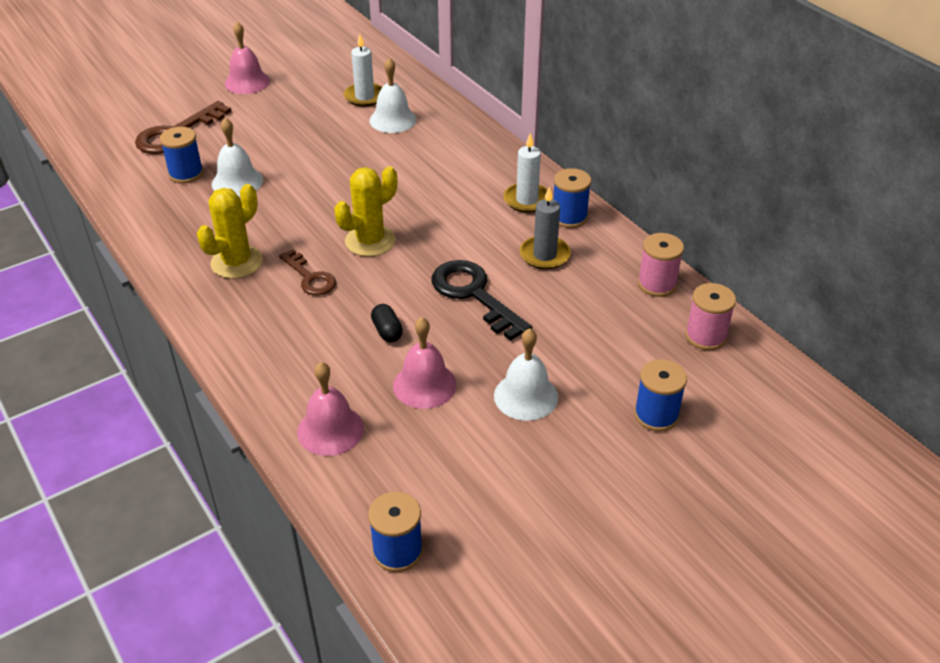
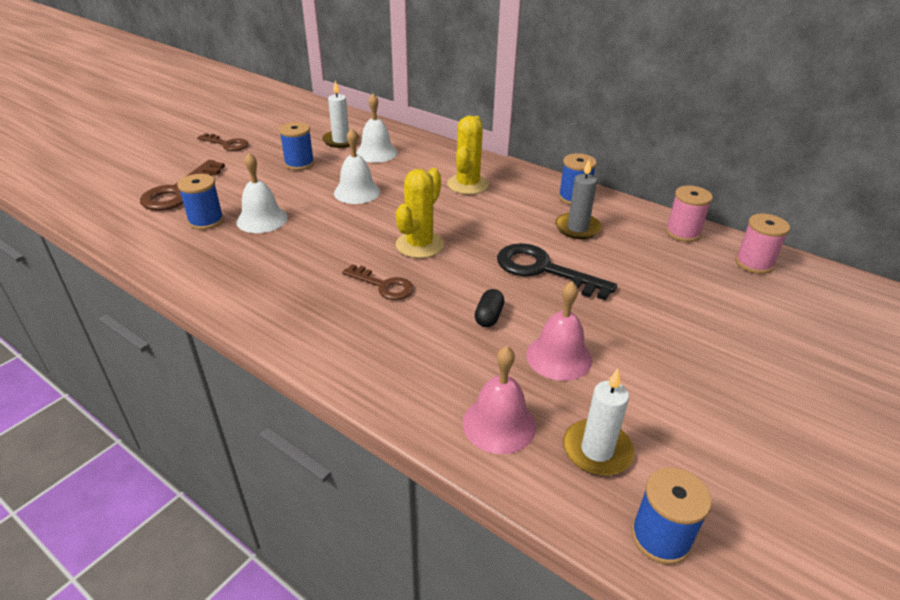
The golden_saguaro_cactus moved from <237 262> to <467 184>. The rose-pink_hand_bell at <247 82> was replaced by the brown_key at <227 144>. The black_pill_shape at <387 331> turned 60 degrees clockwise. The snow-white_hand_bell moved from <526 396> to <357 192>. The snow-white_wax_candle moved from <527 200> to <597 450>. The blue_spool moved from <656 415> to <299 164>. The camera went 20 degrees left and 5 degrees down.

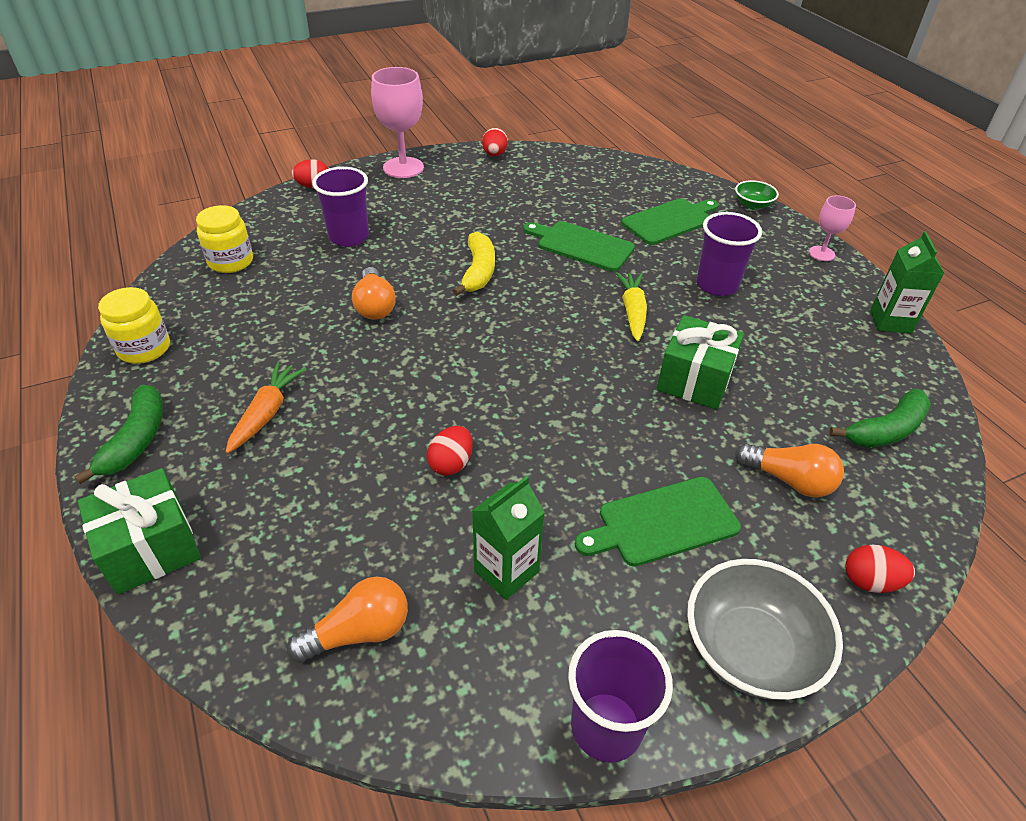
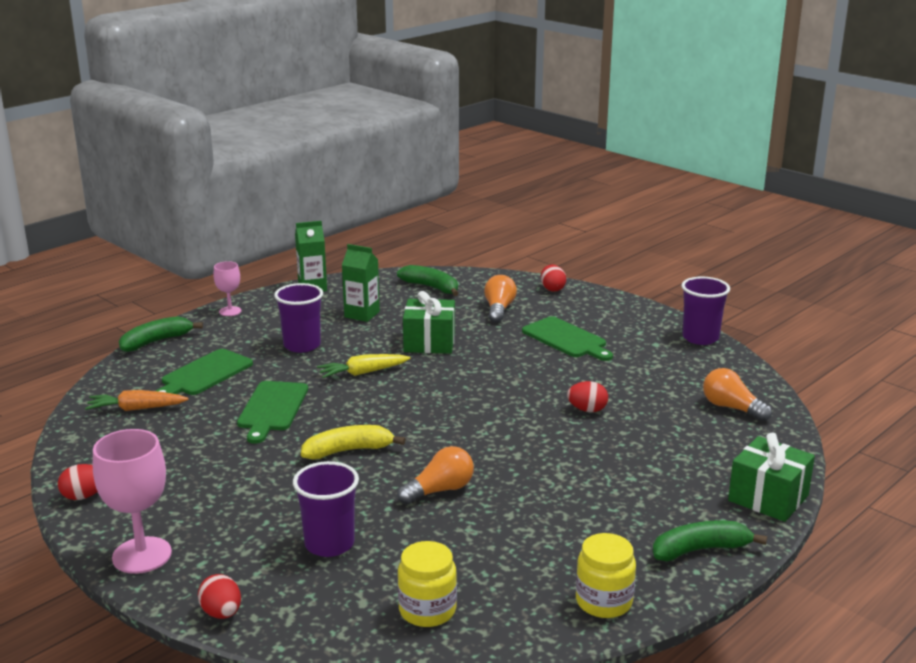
The bright_orange_carrot moved from <267 413> to <136 409>. The green_milk_carton moved from <506 571> to <362 314>. The green_cutting_board at <670 221> turned 90 degrees counterclockwise. The grey_bowl at <750 649> disappeared. The green_bowl at <753 205> was replaced by the green_toy_banana at <156 341>. The camera went 110 degrees left and 20 degrees down.

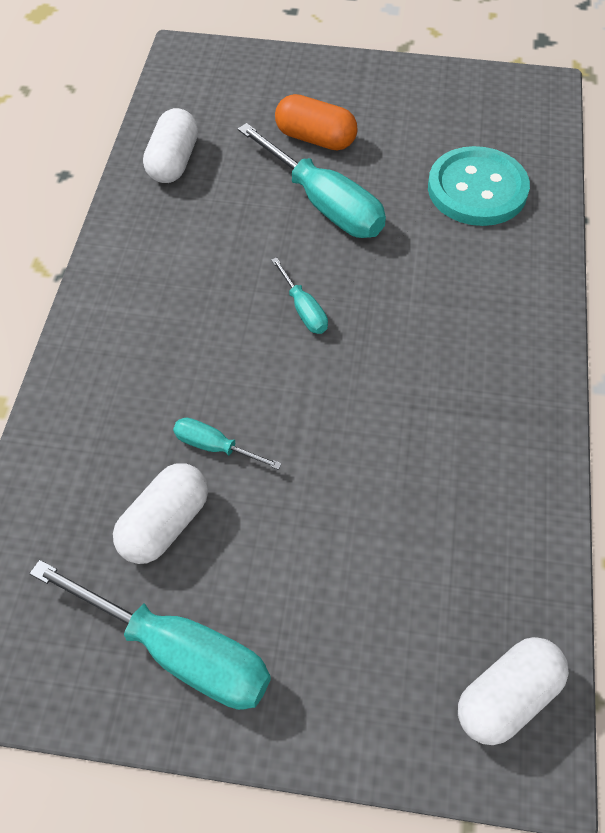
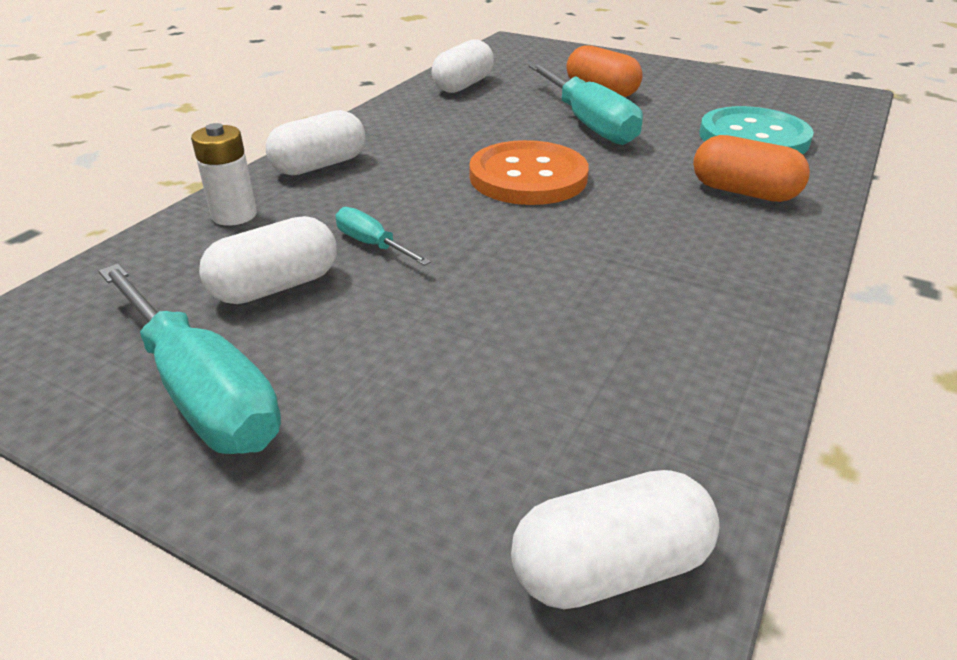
The teal_flat_screwdriver at <303 309> was replaced by the bright_orange_sewing_button at <528 177>. The snow-white_AA_battery at <234 215> appeared. The snow-white_pill_shape at <320 165> appeared. The bright_orange_pill_shape at <743 192> appeared. The camera went 20 degrees right and 20 degrees down.

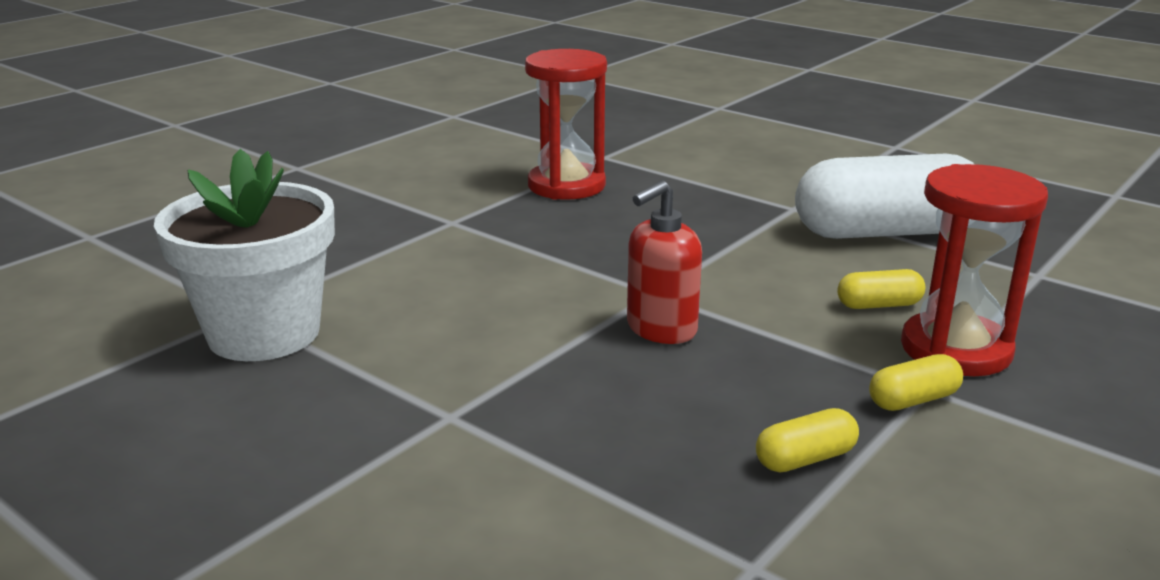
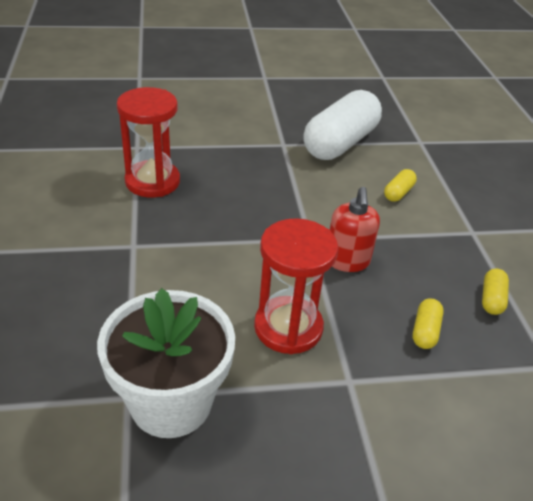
The golden_pill_shape moved from <913 400> to <425 331>. The red_hourglass moved from <955 349> to <288 327>. The camera went 50 degrees left and 15 degrees up.

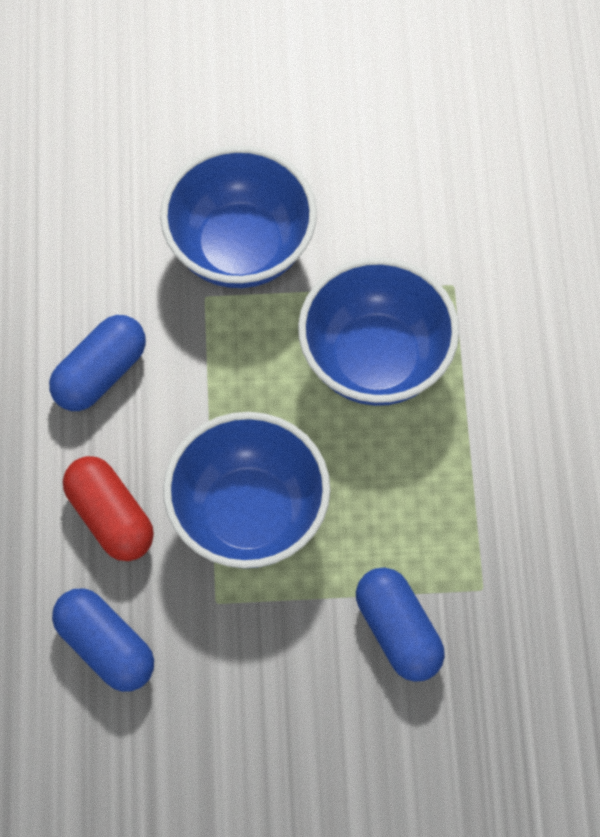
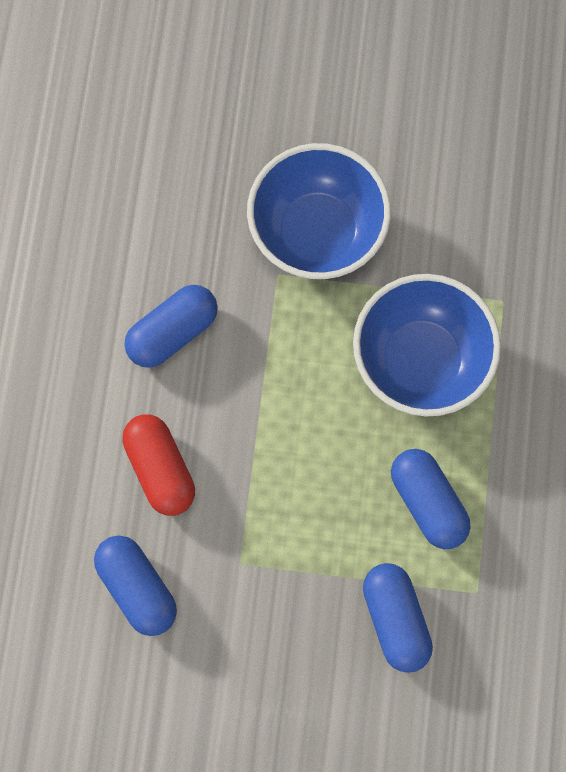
The blue_bowl at <248 515> disappeared. The blue_pill_shape at <428 502> appeared. The camera went 10 degrees right and 10 degrees up.

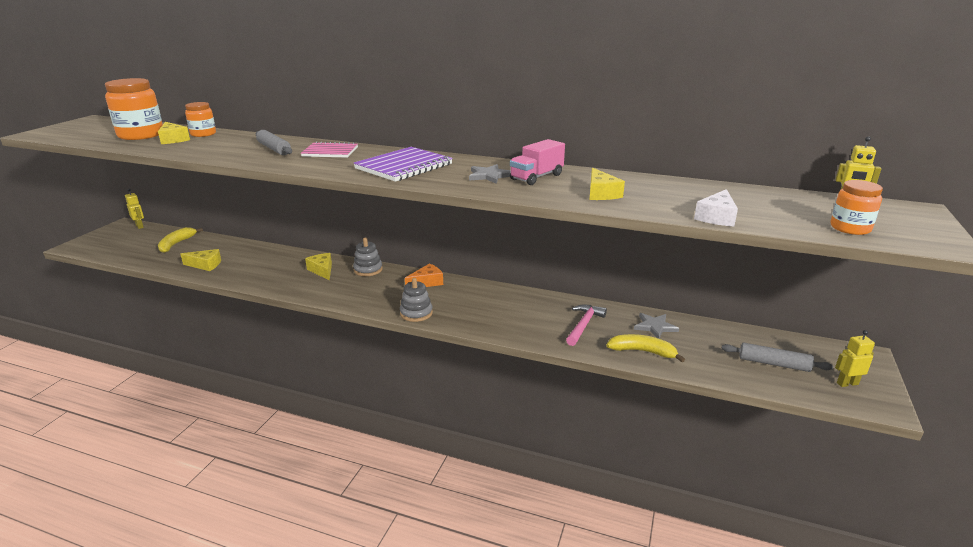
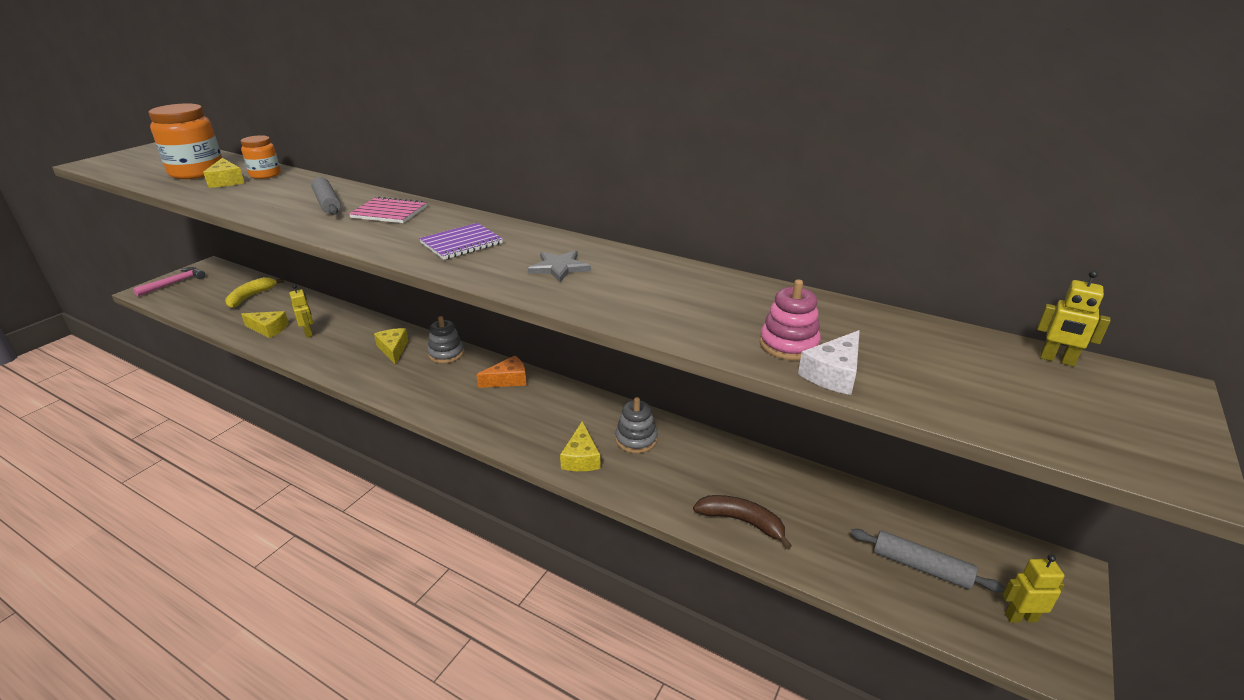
The golden_robot moved from <140 226> to <308 333>. The violet_notepad at <404 166> changed to 0.66 times the size. The grey_ring_stacker moved from <416 313> to <636 439>. The rose-pink_lorry at <536 177> disappeared. The rose-pink_claw_hammer moved from <583 325> to <174 283>. The golden_cheese_wedge moved from <601 193> to <581 458>. The golden_toy_banana at <642 351> became the brown_toy_banana at <742 522>. The grey_five-pointed_star at <655 327> disappeared. The bright_orange_jar at <850 228> disappeared. The rose-pink_ring_stacker at <788 344> appeared. The camera went 10 degrees right and 5 degrees up.

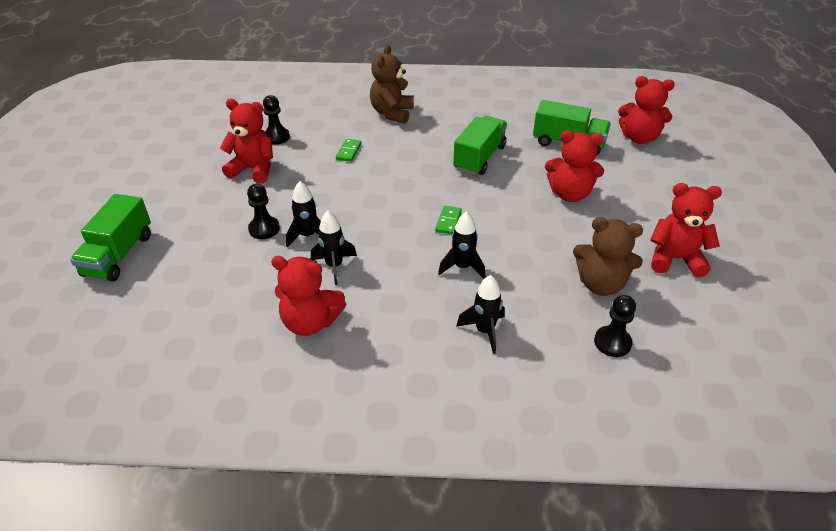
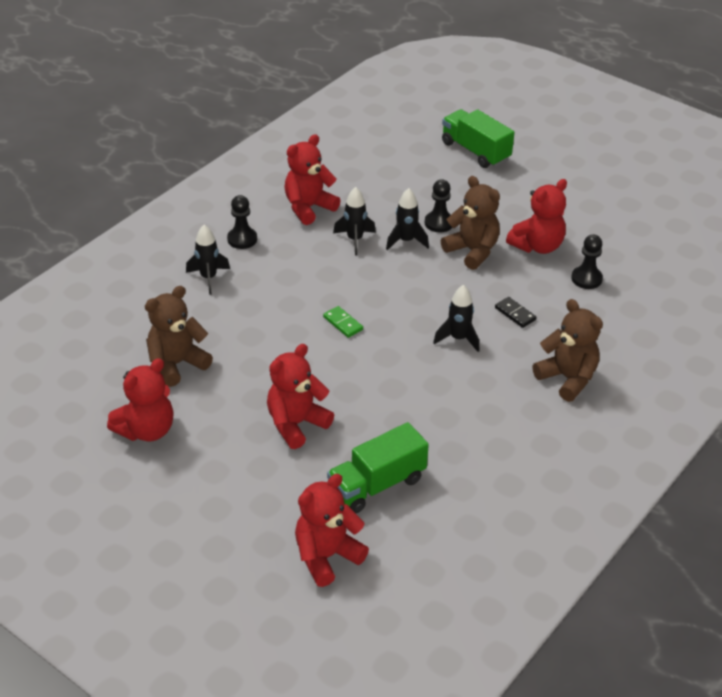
The green_domino at <349 151> became the black_domino at <515 314>. The black_toy_rocket moved from <462 267> to <458 338>. The green_lorry at <479 158> disappeared. The black_pawn moved from <612 342> to <242 239>. The brown_teddy_bear at <472 251> appeared. The camera went 125 degrees right and 0 degrees up.

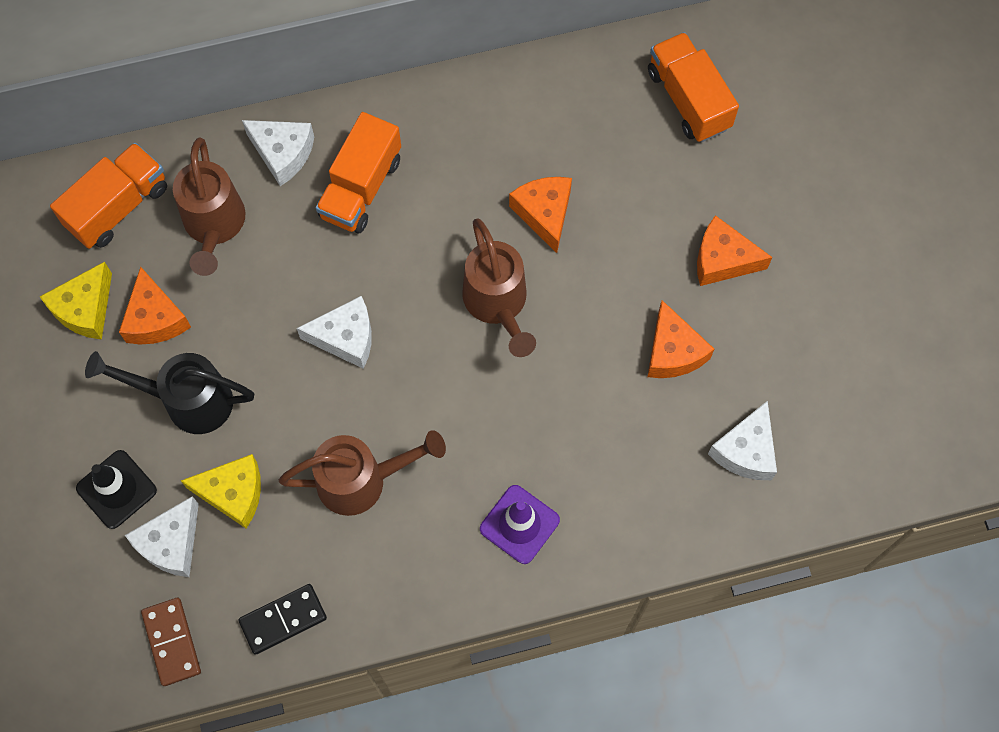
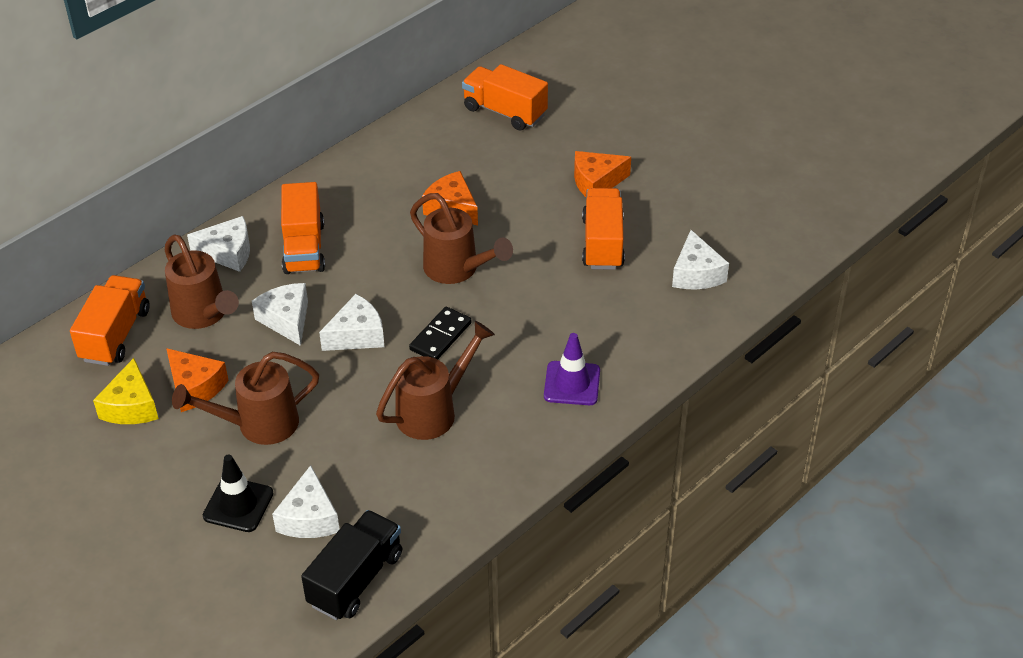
The black_watering_can at <188 401> became the brown_watering_can at <258 425>. The brown_domino at <171 642> was replaced by the black_lorry at <355 579>. The golden_cheese_wedge at <233 493> disappeared. The black_domino moved from <283 619> to <440 336>. The bright_orange_cheese_wedge at <673 352> was replaced by the bright_orange_lorry at <602 243>. The snow-white_cheese_wedge at <286 320> appeared. The camera went 30 degrees left and 25 degrees down.

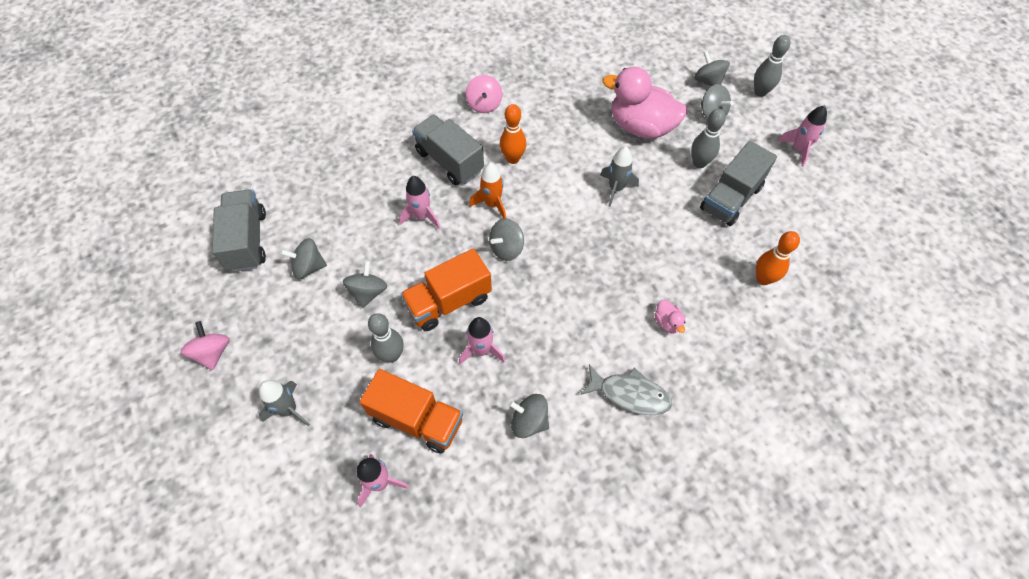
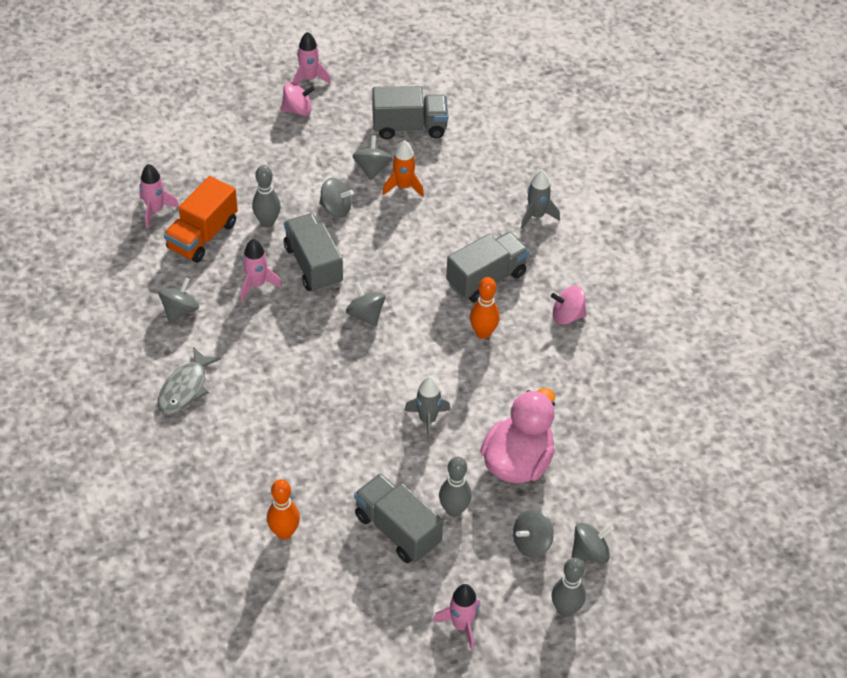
The grey_toy_rocket moved from <289 410> to <536 216>. The rose-pink_toy_rocket moved from <422 216> to <309 79>. The bright_orange_lorry at <448 302> became the grey_lorry at <313 265>. The bright_orange_toy_rocket moved from <492 204> to <403 187>. The rose-pink_rubber_duck at <667 322> disappeared. The camera went 95 degrees right and 10 degrees down.

